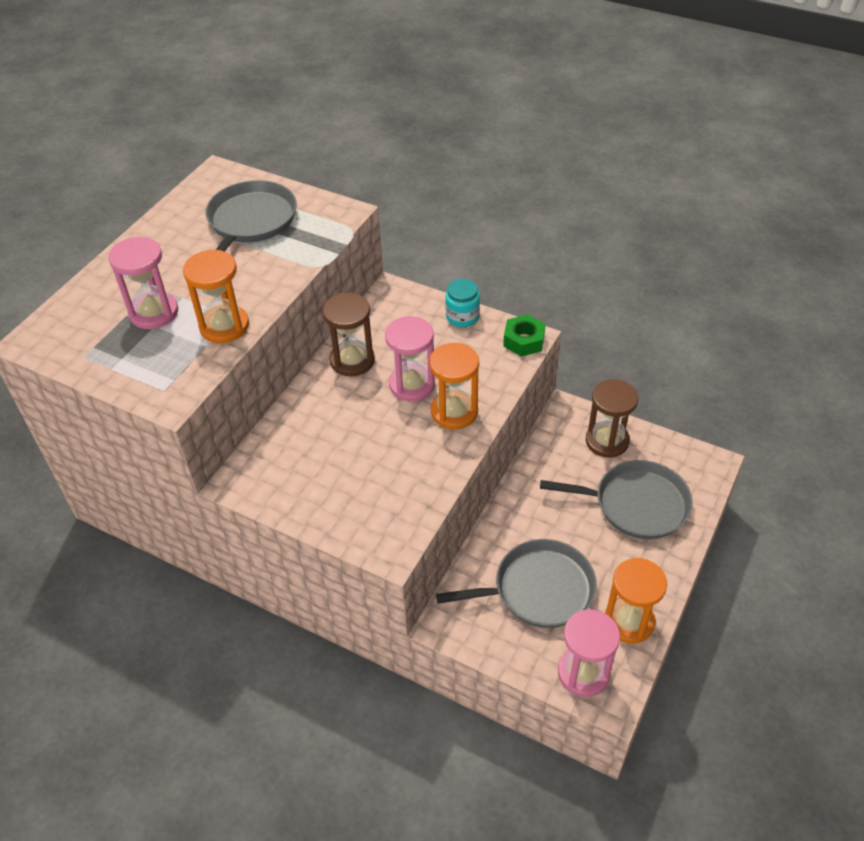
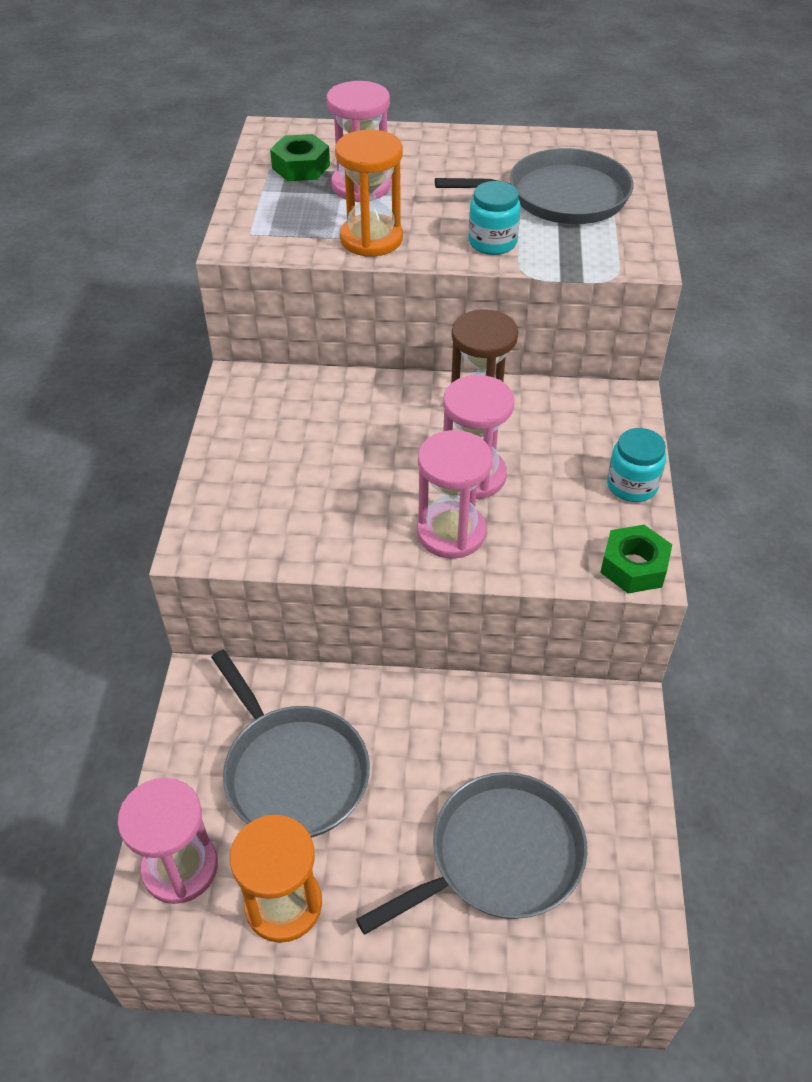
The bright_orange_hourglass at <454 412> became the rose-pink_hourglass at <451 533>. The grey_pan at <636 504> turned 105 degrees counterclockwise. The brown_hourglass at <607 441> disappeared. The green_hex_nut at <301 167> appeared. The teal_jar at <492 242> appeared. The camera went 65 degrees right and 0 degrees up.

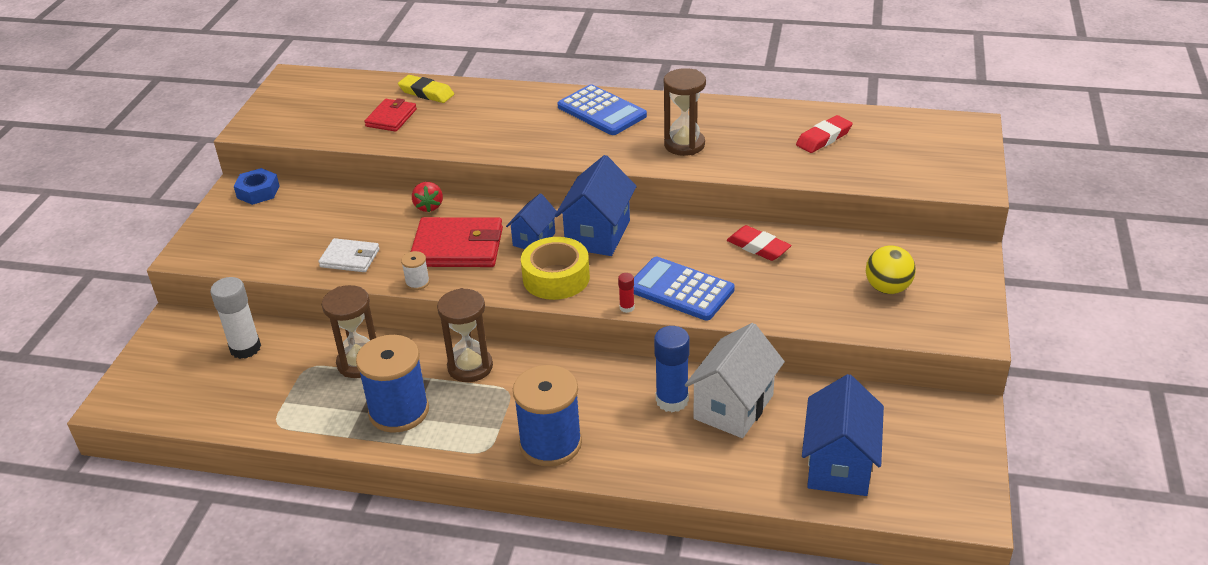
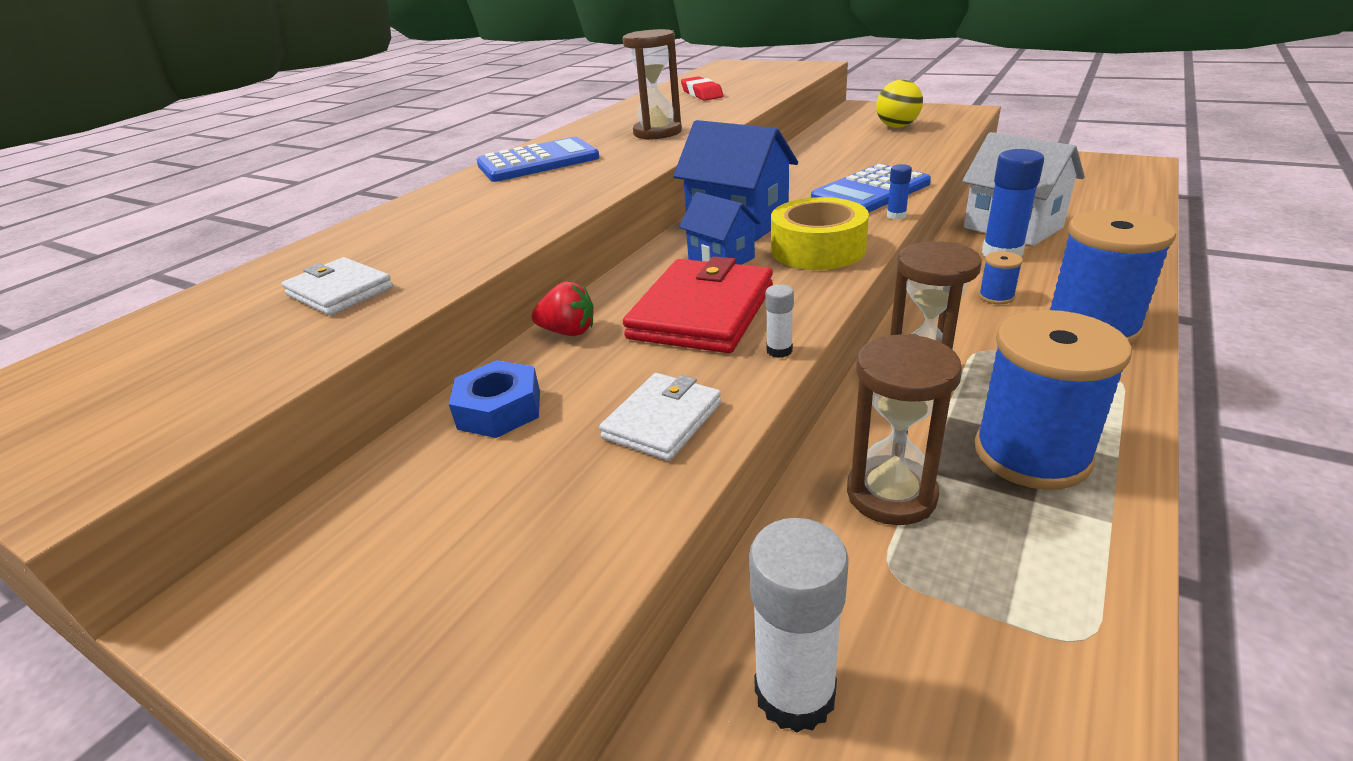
The blue_hex_nut moved from <258 192> to <499 409>. The red_billfold at <391 118> became the snow-white_billfold at <340 291>. The golden_gum_eraser at <426 93> disappeared. The snow-white_spool at <417 282> was replaced by the snow-white_glue at <779 350>. The red_glue at <627 307> became the blue_glue at <896 216>. The red_gum_eraser at <758 247> disappeared. The blue_toy_house at <839 465> disappeared. The blue_spool at <996 297> appeared. The camera went 70 degrees left and 5 degrees down.

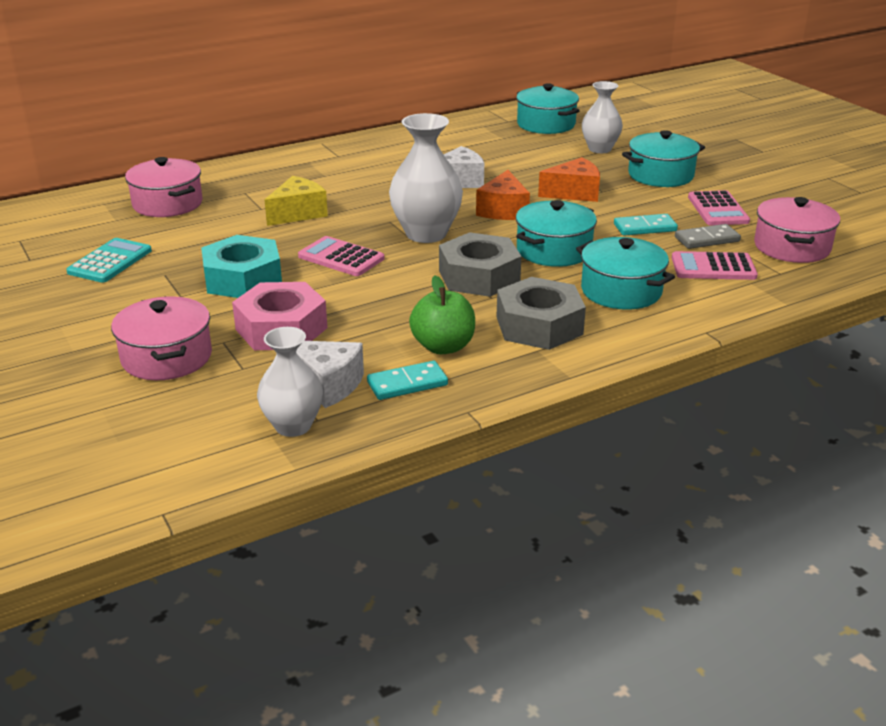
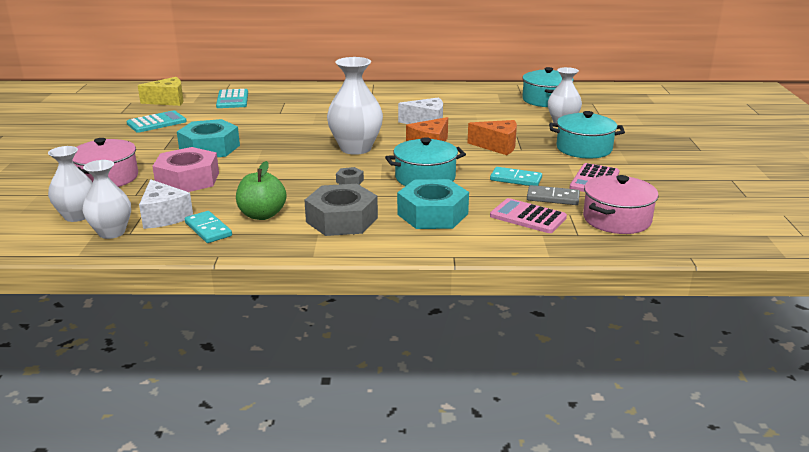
The rose-pink_stockpot at <167 204> was replaced by the teal_calculator at <232 99>. The golden_cheese_wedge moved from <298 213> to <168 101>. The rose-pink_calculator at <341 257> disappeared. The teal_domino at <407 384> turned 45 degrees clockwise. The grey_hex_nut at <479 276> changed to 0.43 times the size. The teal_stockpot at <621 291> was replaced by the teal_hex_nut at <432 214>. The snow-white_flower_vase at <77 216> appeared. The camera went 30 degrees right and 5 degrees down.

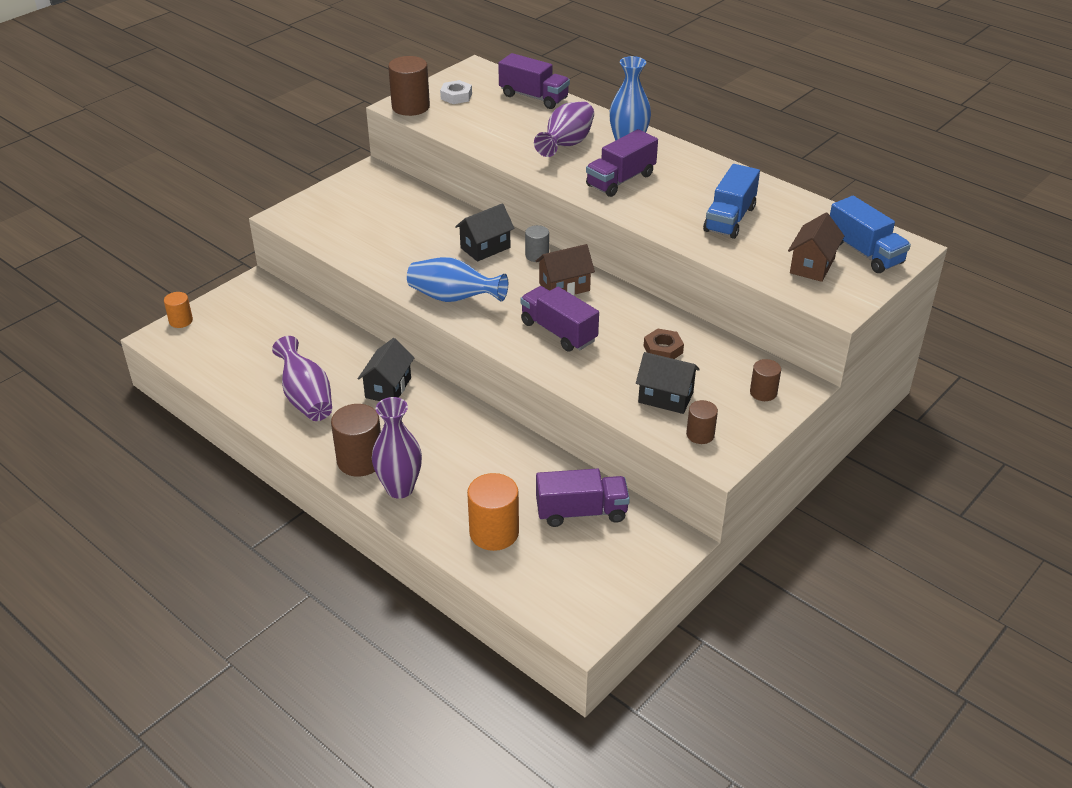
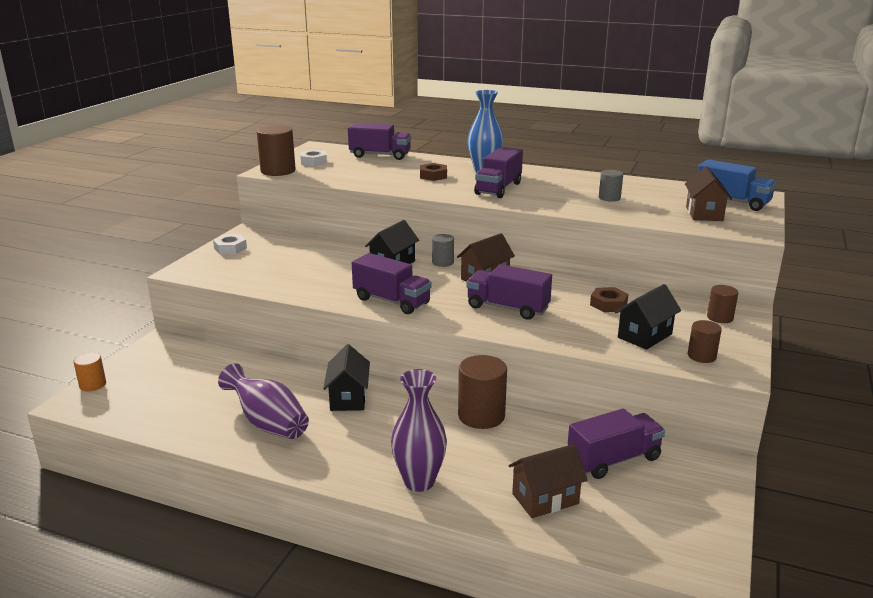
The brown_cylinder_shape moved from <360 460> to <481 416>. The blue_flower_vase at <454 298> was replaced by the violet_lorry at <391 301>. The bright_orange_cylinder_shape at <494 532> was replaced by the brown_toy_house at <545 498>. The violet_flower_vase at <566 145> was replaced by the brown_hex_nut at <433 176>. The black_toy_house at <665 397> turned 45 degrees counterclockwise. The blue_lorry at <730 219> was replaced by the grey_cylinder_shape at <609 198>. The snow-white_hex_nut at <230 248> appeared. The camera went 20 degrees left and 15 degrees down.

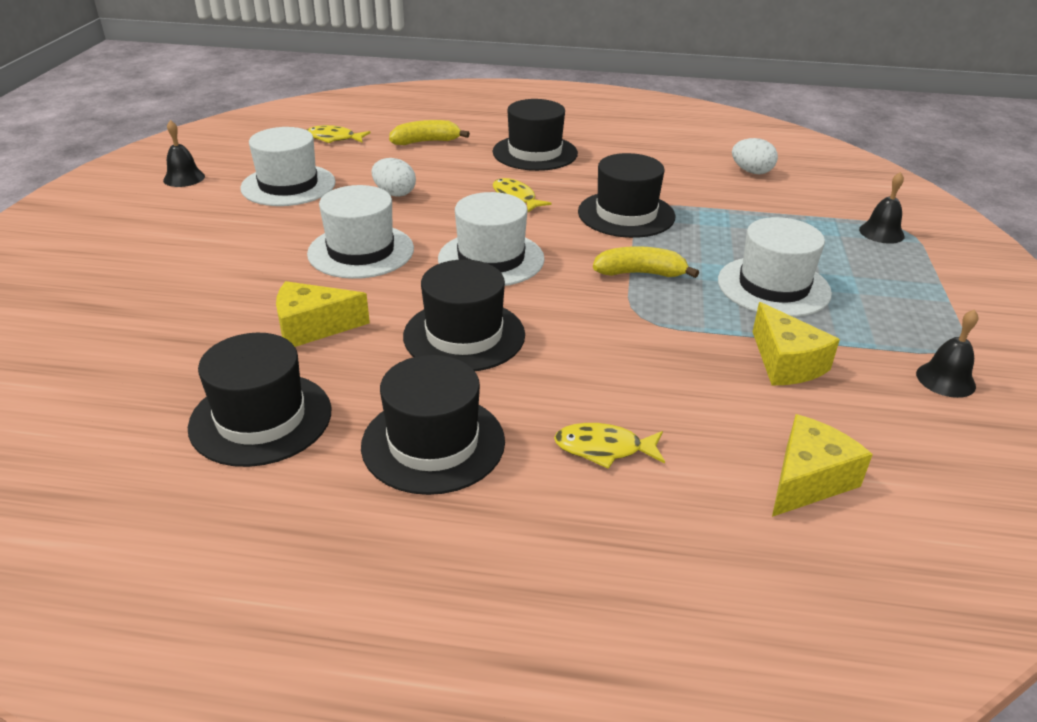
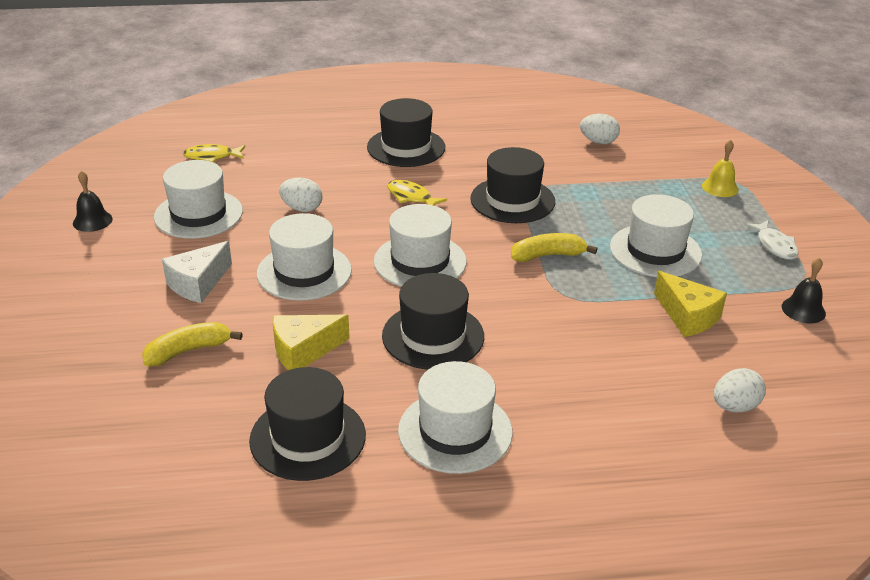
The black_top_hat at <433 443> became the snow-white_top_hat at <455 431>. The golden_toy_banana moved from <426 142> to <188 351>. The golden_toy_fish at <604 448> disappeared. The golden_cheese_wedge at <808 480> was replaced by the snow-white_egg_shape at <735 406>. The black_hand_bell at <881 232> became the golden_hand_bell at <720 187>. The snow-white_cheese_wedge at <198 283> appeared. The snow-white_toy_fish at <775 245> appeared. The camera went 15 degrees left and 0 degrees up.

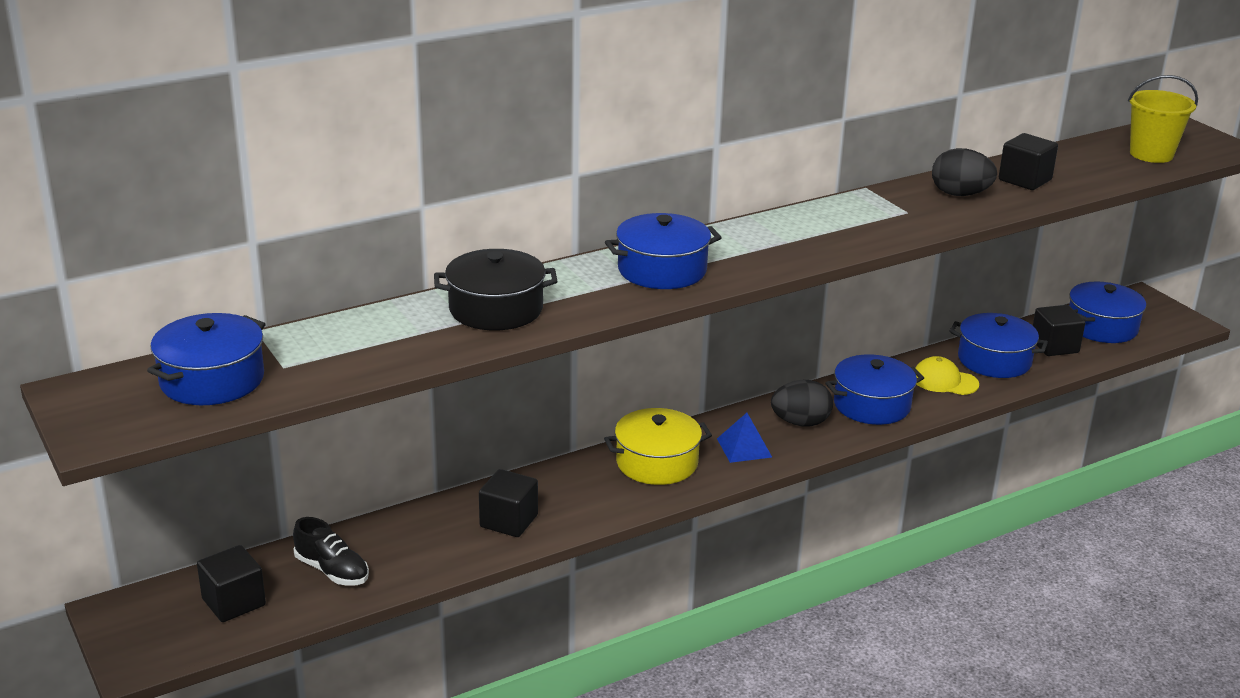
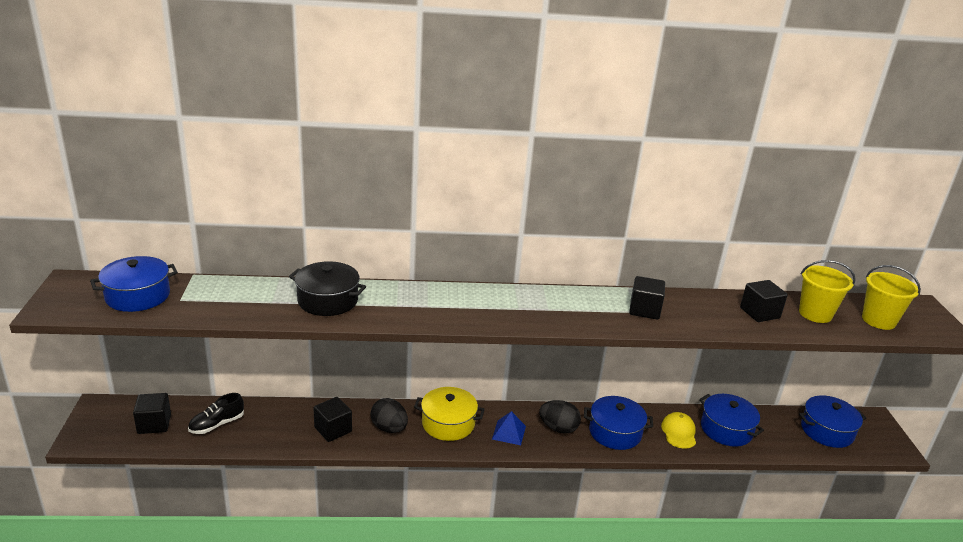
The black_shoe at <332 571> turned 75 degrees clockwise. The blue_stockpot at <662 270> disappeared. The golden_cap at <944 381> turned 45 degrees clockwise. The black_egg_shape moved from <960 194> to <389 428>. The black_cube moved from <1054 346> to <644 310>. The golden_bucket at <815 314> appeared. The camera went 25 degrees right and 0 degrees up.

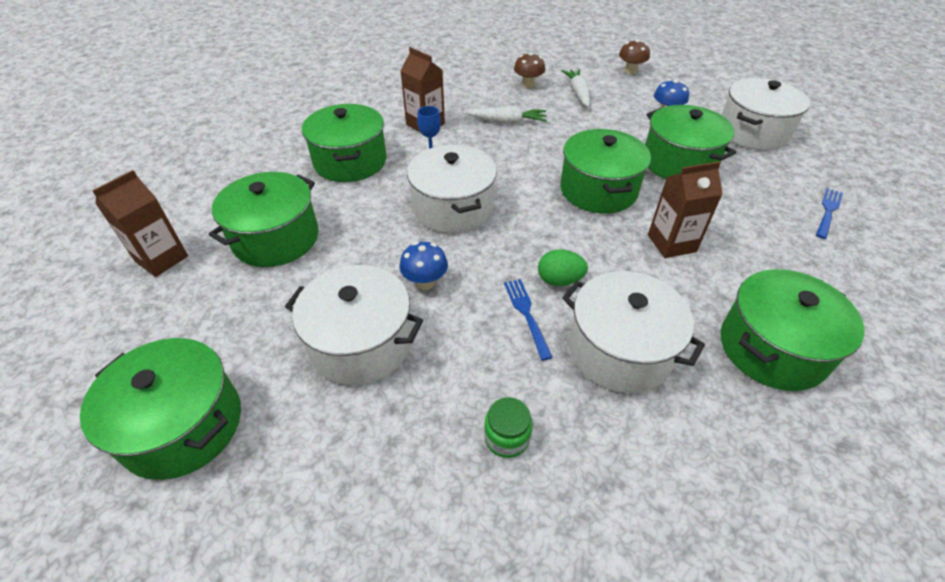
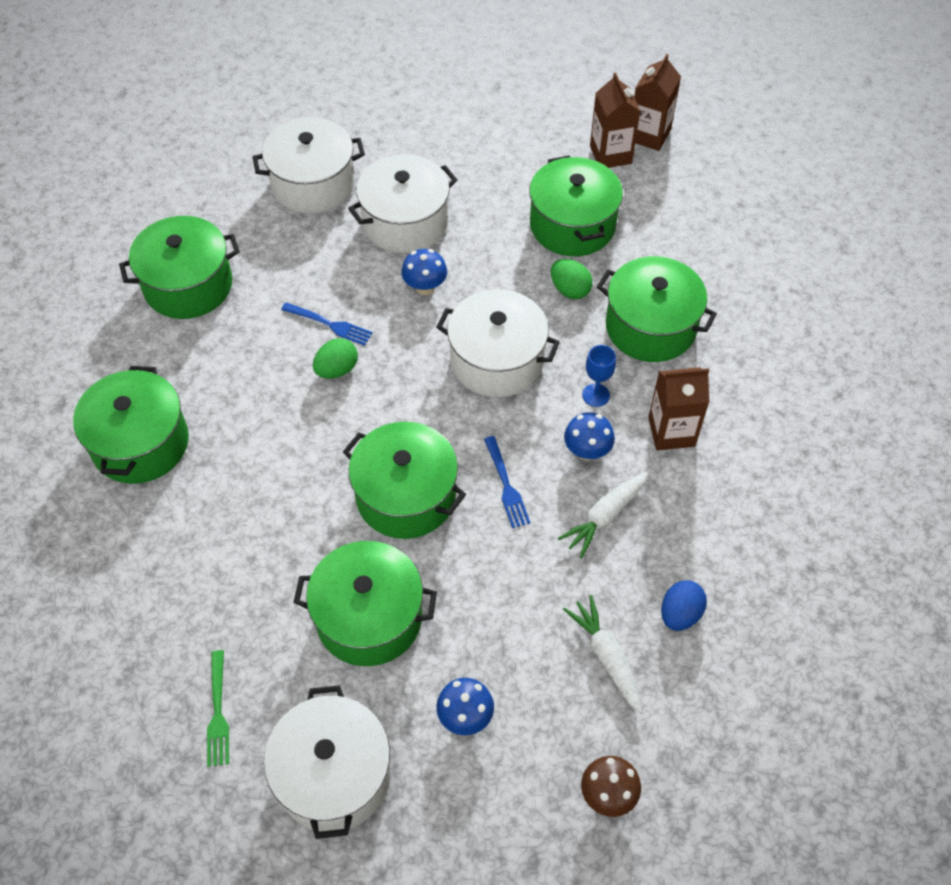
The green_stockpot moved from <183 425> to <188 285>. The green_jar at <507 437> disappeared. The brown_mushroom at <528 85> was replaced by the blue_egg_shape at <680 614>. The snow-white_carrot at <578 93> turned 150 degrees counterclockwise. The snow-white_stockpot moved from <620 350> to <313 184>. The brown_milk_carton moved from <671 243> to <649 135>. The blue_fork moved from <828 211> to <506 485>. The green_fork at <218 712> appeared. The green_egg_shape at <570 290> appeared. The blue_mushroom at <587 451> appeared. The camera went 130 degrees right and 10 degrees up.

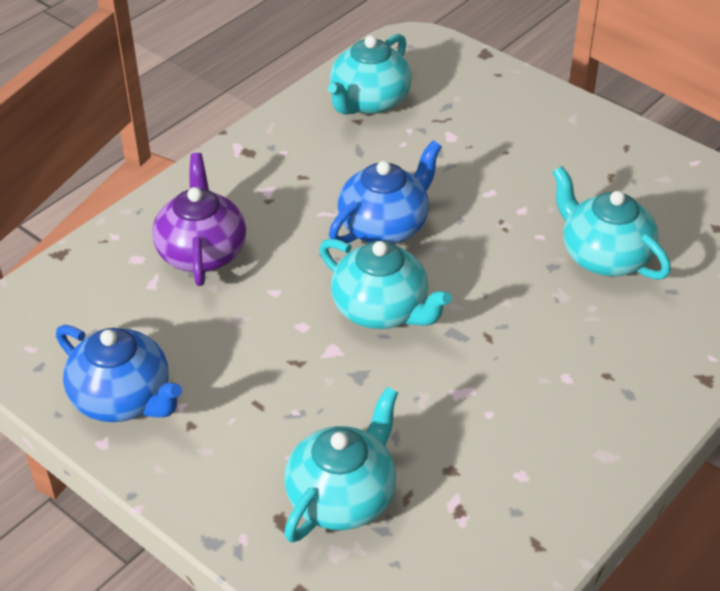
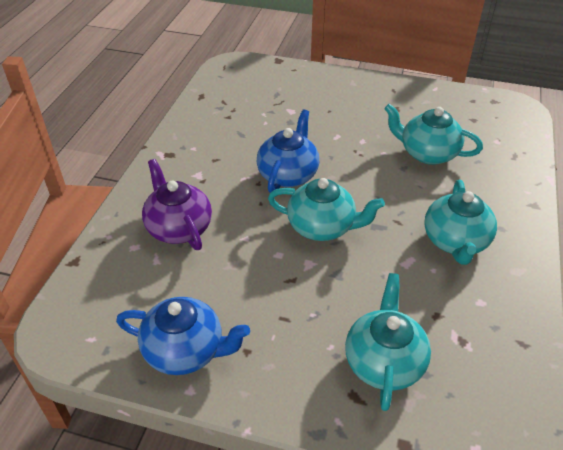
The teal_tea_pot moved from <369 102> to <455 242>. The camera went 25 degrees left and 0 degrees up.

